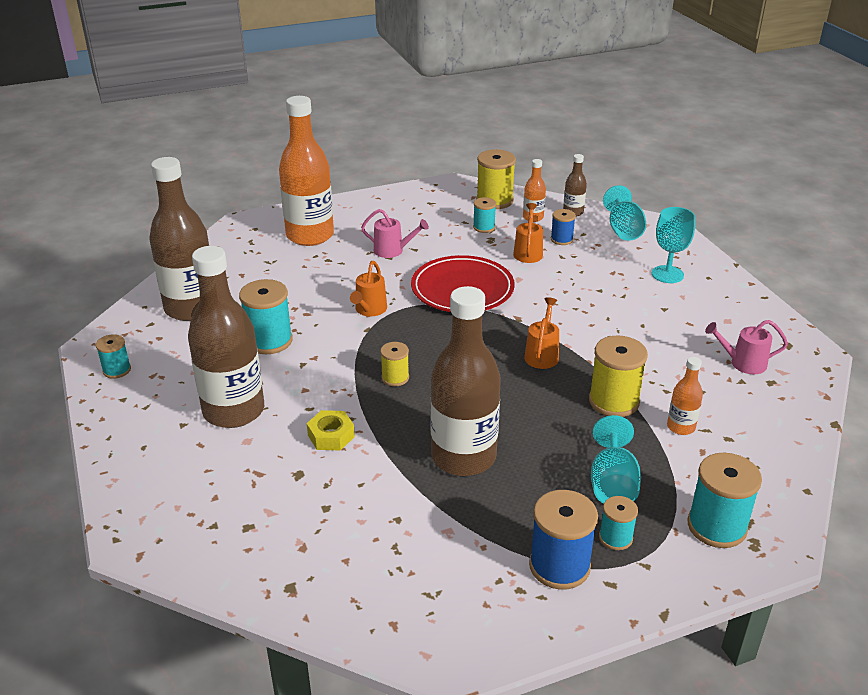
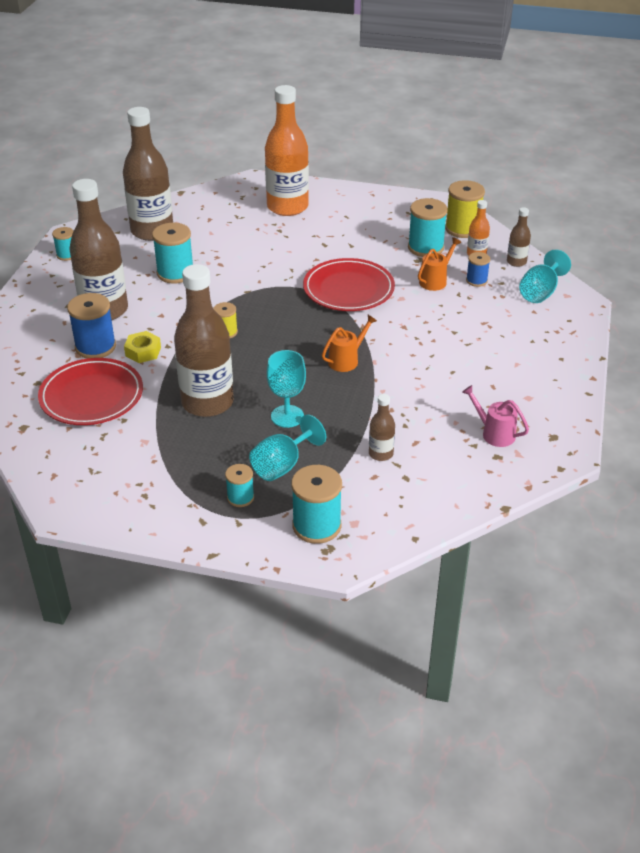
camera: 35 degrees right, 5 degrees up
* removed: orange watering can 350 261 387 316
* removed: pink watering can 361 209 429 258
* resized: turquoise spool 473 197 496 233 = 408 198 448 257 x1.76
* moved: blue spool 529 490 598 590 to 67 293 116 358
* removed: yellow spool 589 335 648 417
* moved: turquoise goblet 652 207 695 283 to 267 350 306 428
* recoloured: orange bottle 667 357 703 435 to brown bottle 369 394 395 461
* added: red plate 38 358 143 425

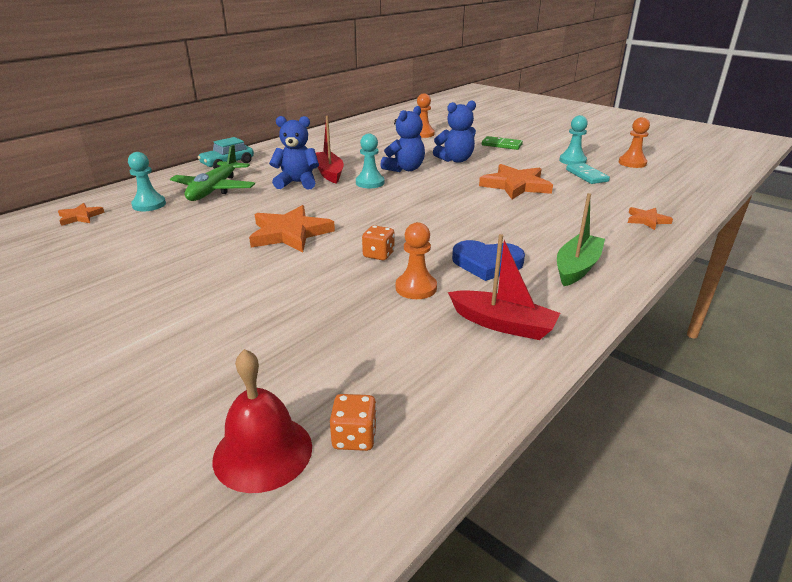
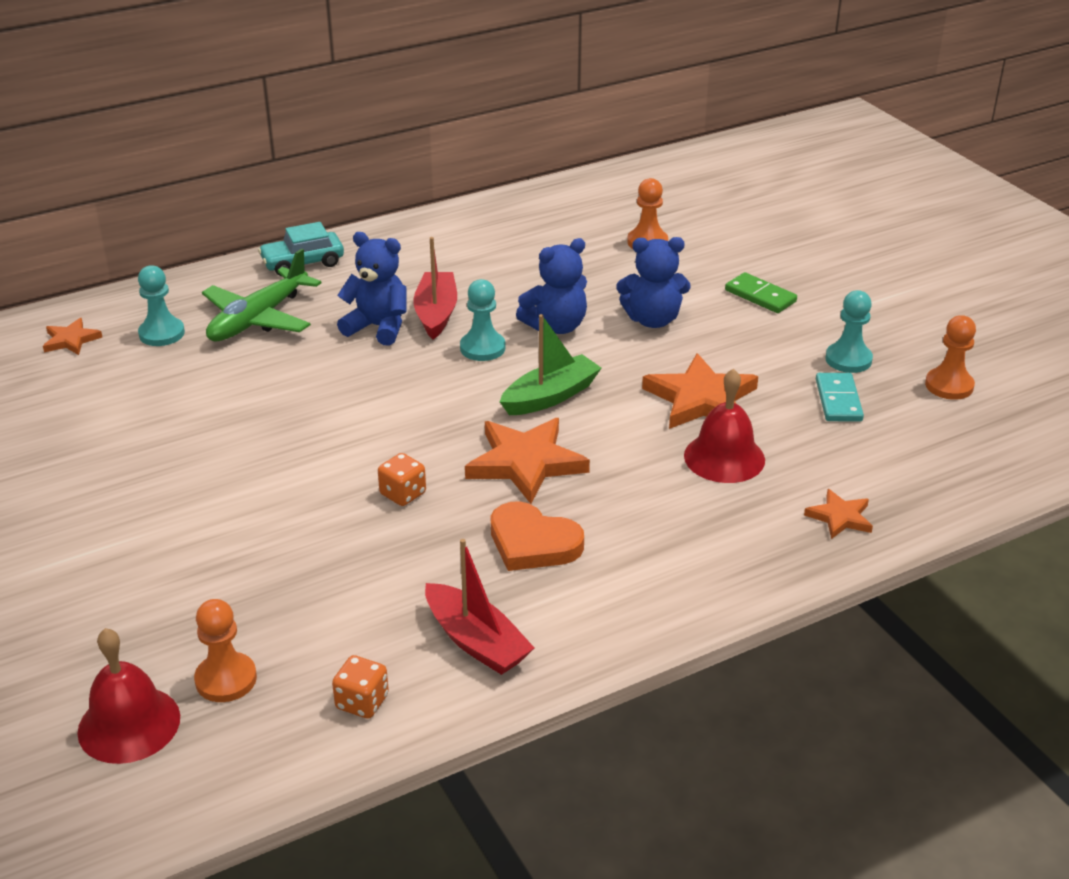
camera: 20 degrees right, 5 degrees up
* moved: orange star 249 205 335 252 to 465 418 590 504
* moved: orange dice 330 394 377 451 to 332 655 389 719
* moved: orange pawn 396 222 437 299 to 194 599 257 702
* recoloured: blue heart 452 240 525 281 to orange heart 491 501 584 571
* moved: green boat 557 193 605 286 to 500 314 602 415
* added: red bell 684 368 765 483

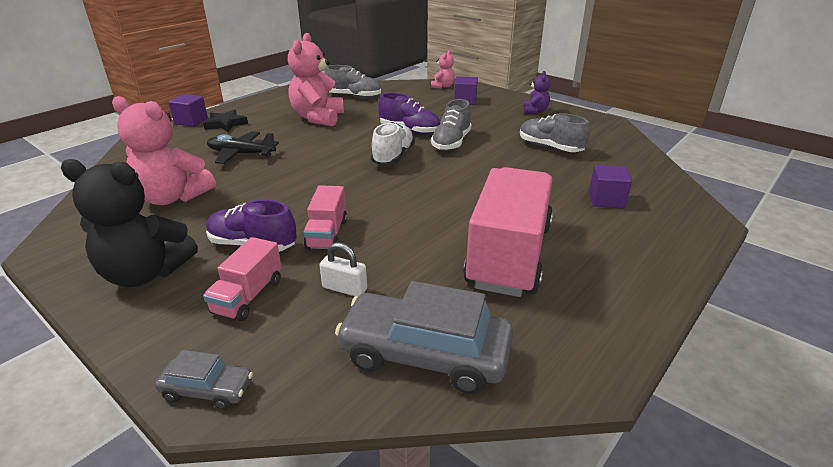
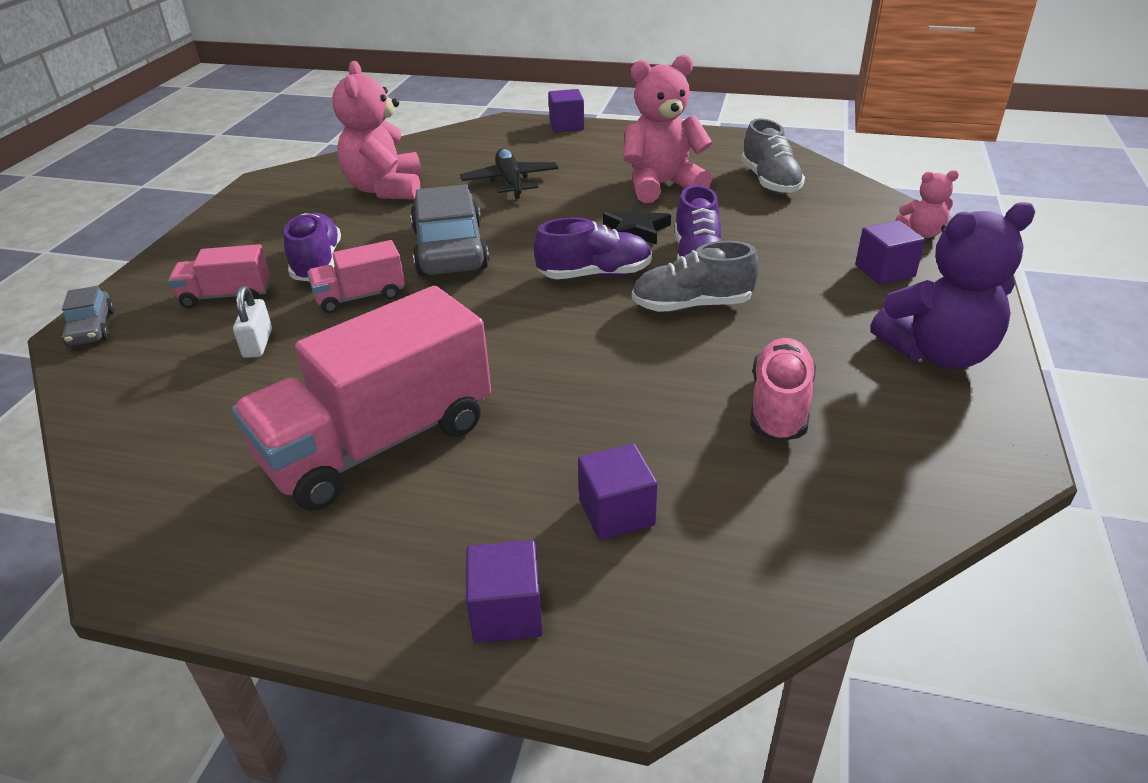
camera: 65 degrees right, 5 degrees up
* removed: black teddy bear 61 159 198 287
* moved: black star 203 110 248 132 to 603 203 671 245
* moved: grey car 335 281 513 394 to 410 184 489 276
* recoloured: white shoe 371 122 415 165 to purple shoe 534 218 652 279
* turned: pink truck 463 167 553 297 = 232 286 491 511 150 degrees clockwise
* recoloured: grey shoe 520 113 590 152 to pink shoe 750 338 816 442
* resized: purple teddy bear 523 71 551 114 = 870 202 1035 369 x1.97
* added: purple cube 466 540 543 643

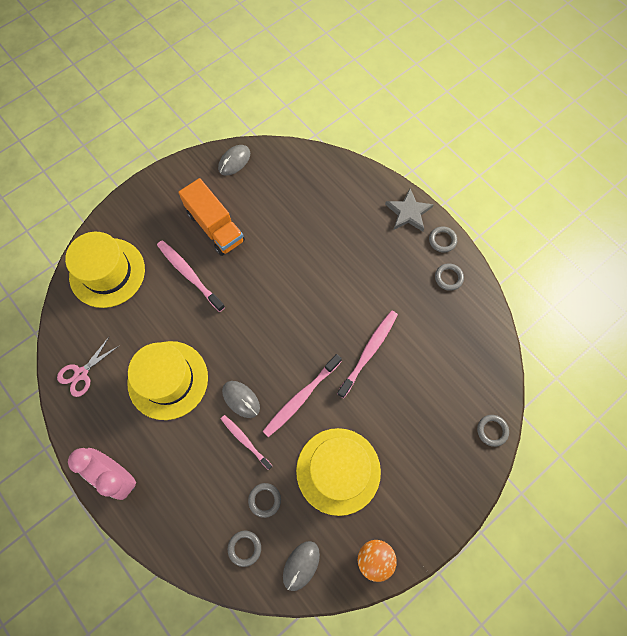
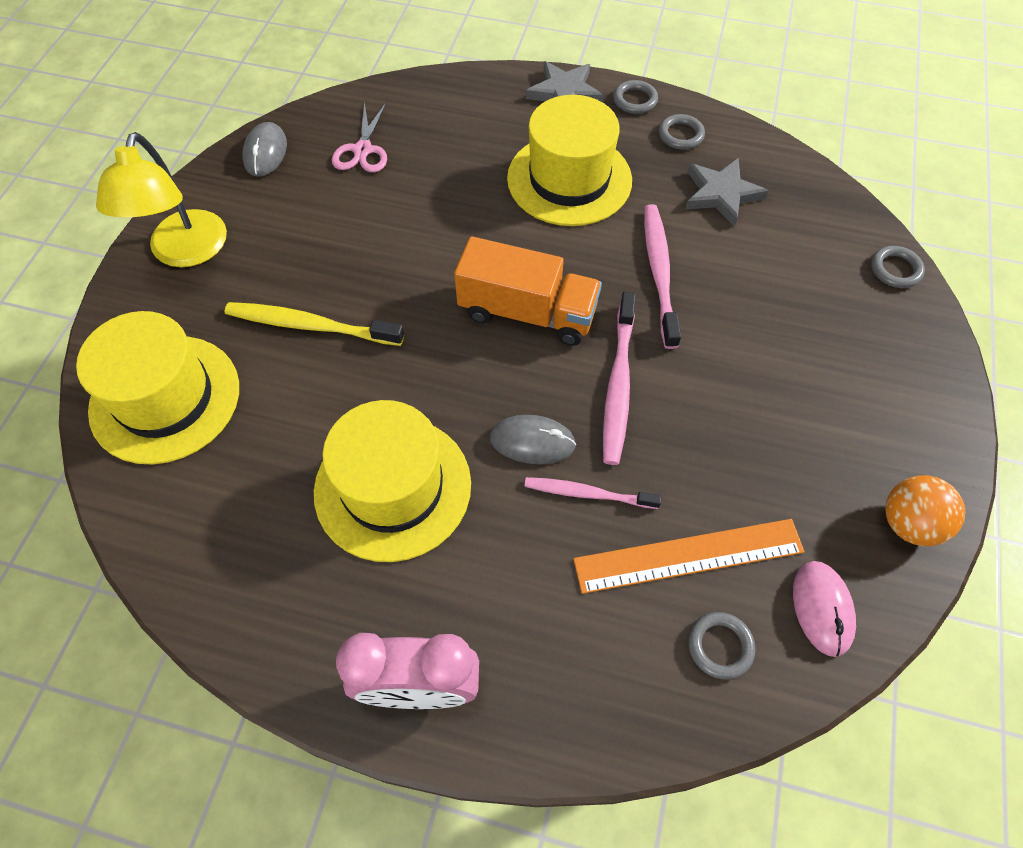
camera: 35 degrees left, 10 degrees down
* moved: pink scissors 57 336 119 397 to 332 102 387 172
* recoloured: pink toothbrush 157 240 225 312 to yellow toothbrush 225 302 404 346
* moved: orange truck 178 178 245 256 to 454 236 602 346
* replaced: grey ring 248 483 281 518 to orange ruler 573 519 804 594
* recoloured: grey mouse 283 541 320 591 to pink mouse 793 561 856 657
* moved: yellow hat 296 428 381 516 to 507 95 632 226
* added: yellow lamp 96 132 227 267
* added: grey star 685 158 769 227

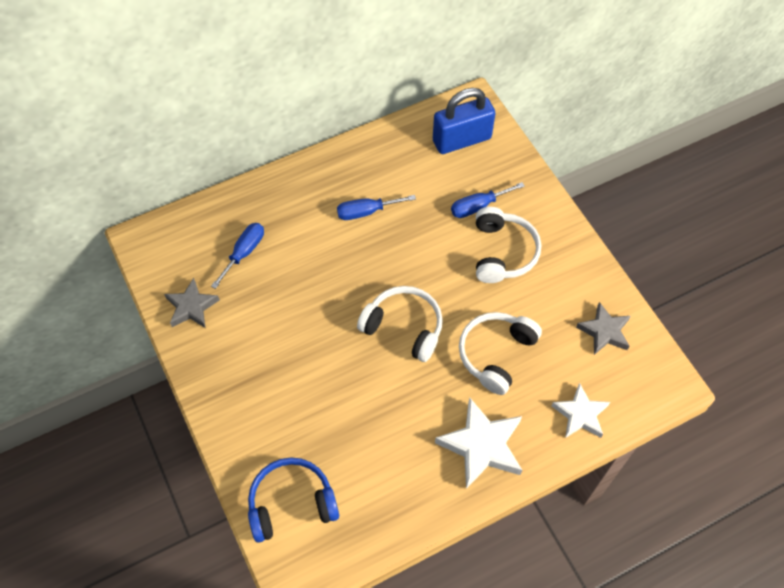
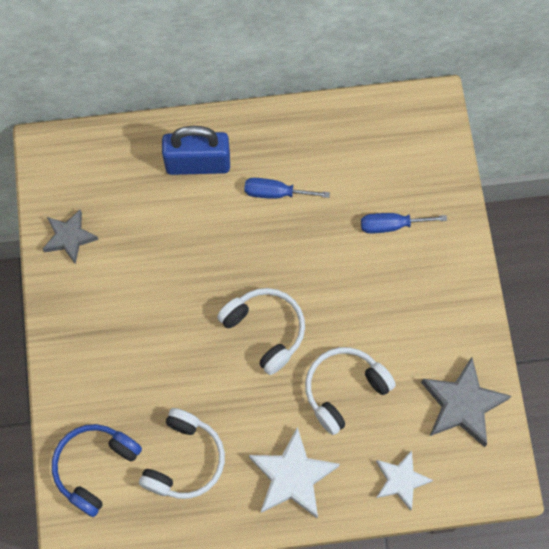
camera: 20 degrees right, 10 degrees up
* removed: blue screwdriver 211 223 264 289
* turned: blue headphones 248 457 339 543 = 52 424 142 517 60 degrees counterclockwise
* moved: blue padlock 433 88 495 154 to 162 126 230 175
* moved: white headphones 476 207 541 283 to 139 408 225 499
* resized: grey star 576 302 631 355 = 421 357 511 447 x1.54

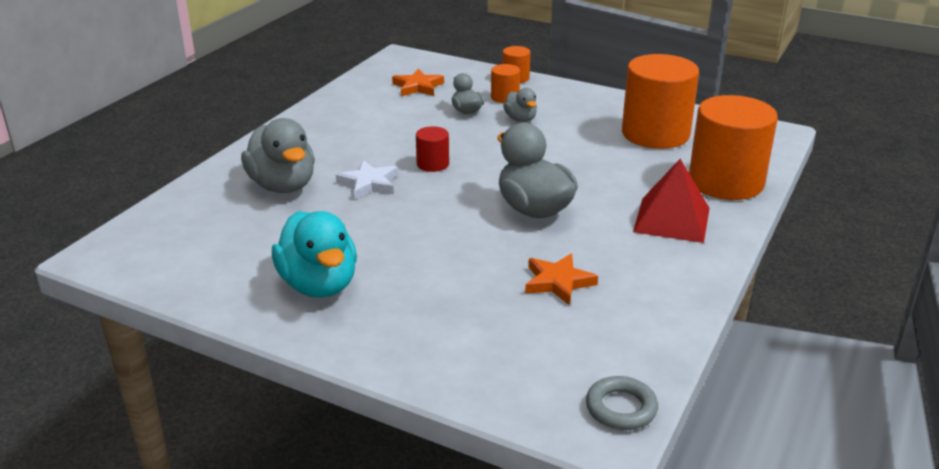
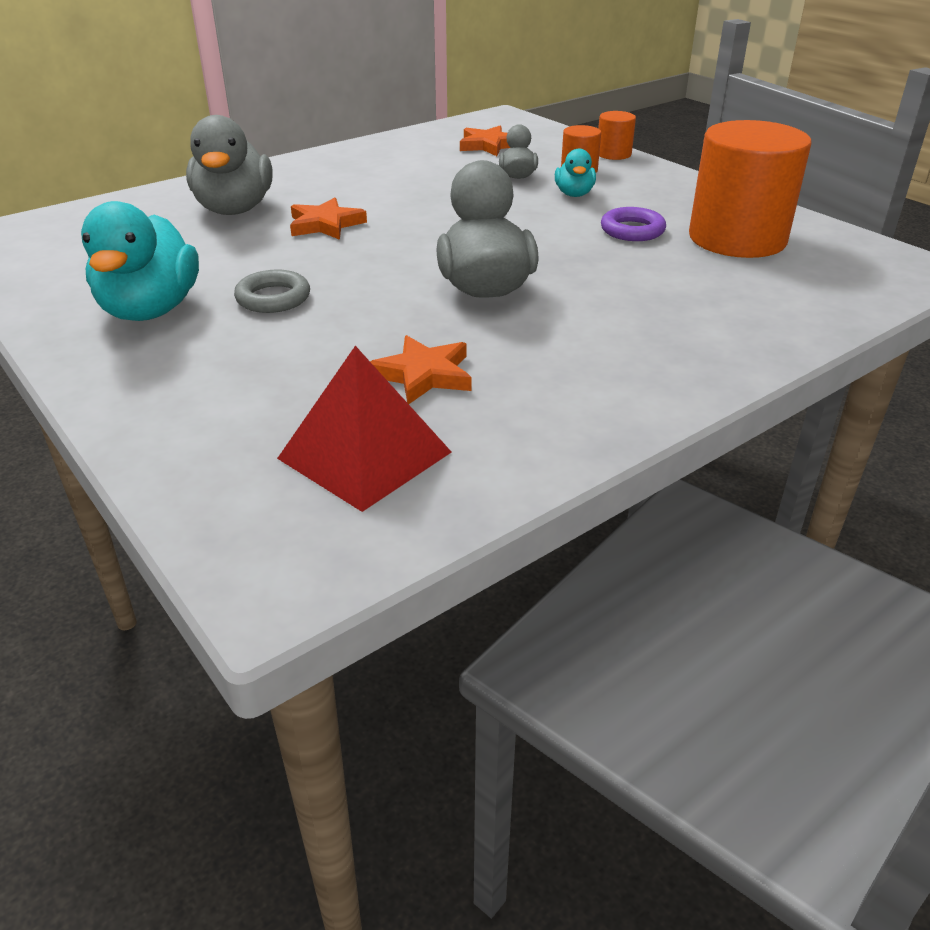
camera: 25 degrees right, 5 degrees up
* recoloured: white star 336 160 398 199 to orange star 290 198 367 240
* removed: red cylinder 416 126 449 172
* recoloured: grey duck 503 88 537 122 to turquoise duck 555 149 596 197
* moved: grey ring 586 376 658 430 to 234 270 310 313
* moved: red pyramid 633 159 710 243 to 277 346 452 512
* removed: orange cylinder 689 95 778 200
* added: purple ring 601 207 666 241

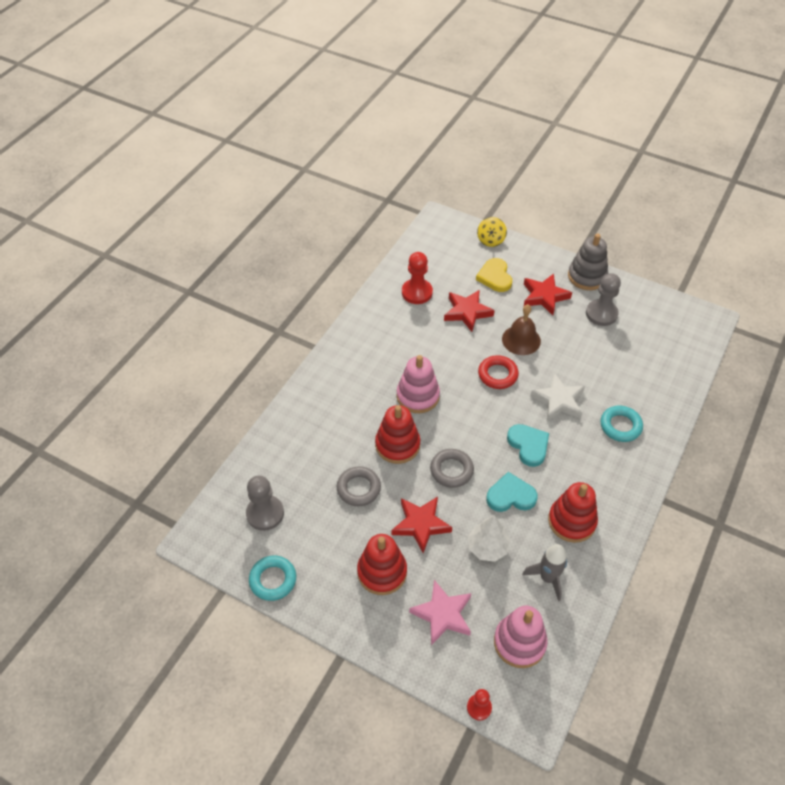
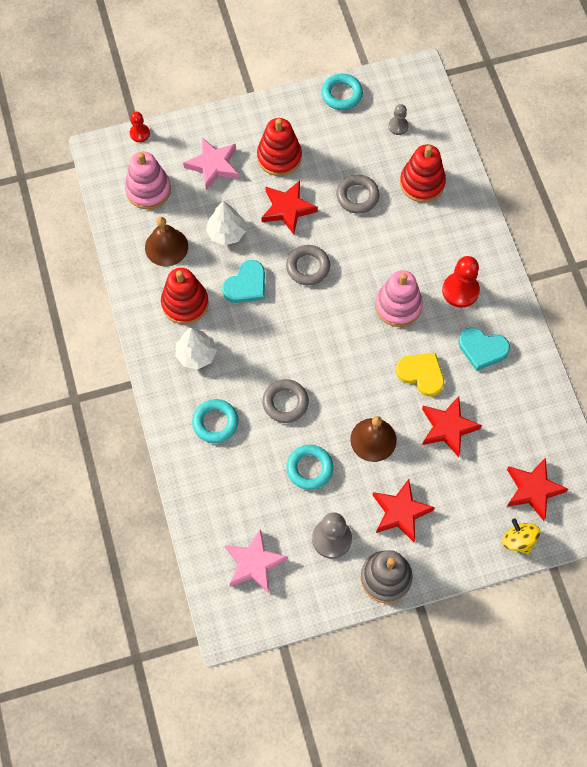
camera: 135 degrees right, 15 degrees up
* resized: grey pawn 246 476 284 531 = 388 104 409 135 x0.57
* moved: red stacking toy 375 405 420 464 to 400 144 446 202
* moved: red pawn 402 252 433 304 to 442 256 480 308
* moved: yellow heart 476 258 512 292 to 396 353 444 397
* removed: red ring 478 355 519 389
* moved: turquoise heart 507 424 549 467 to 458 327 510 371
* replaced: grey rocket 522 544 567 602 to brown bell 145 217 188 266
* replaced: white star 530 373 585 421 to grey ring 262 379 309 423
* added: white tree 175 328 217 369
* added: pink star 225 529 288 593
* added: turquoise ring 286 445 333 490
* added: red star 507 458 568 521

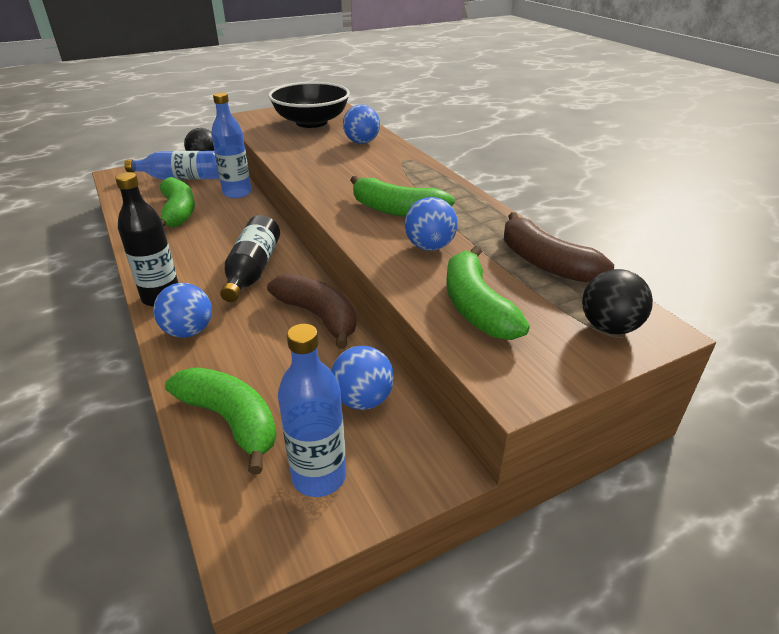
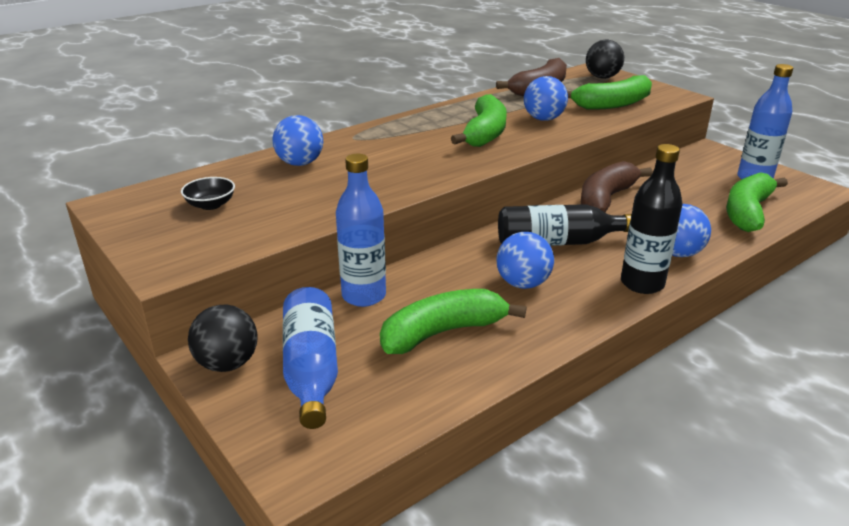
camera: 100 degrees left, 5 degrees down
* resized: black bowl 268 82 350 128 = 181 177 235 210 x0.41
* moved: blue ball 331 346 394 410 to 497 232 554 289

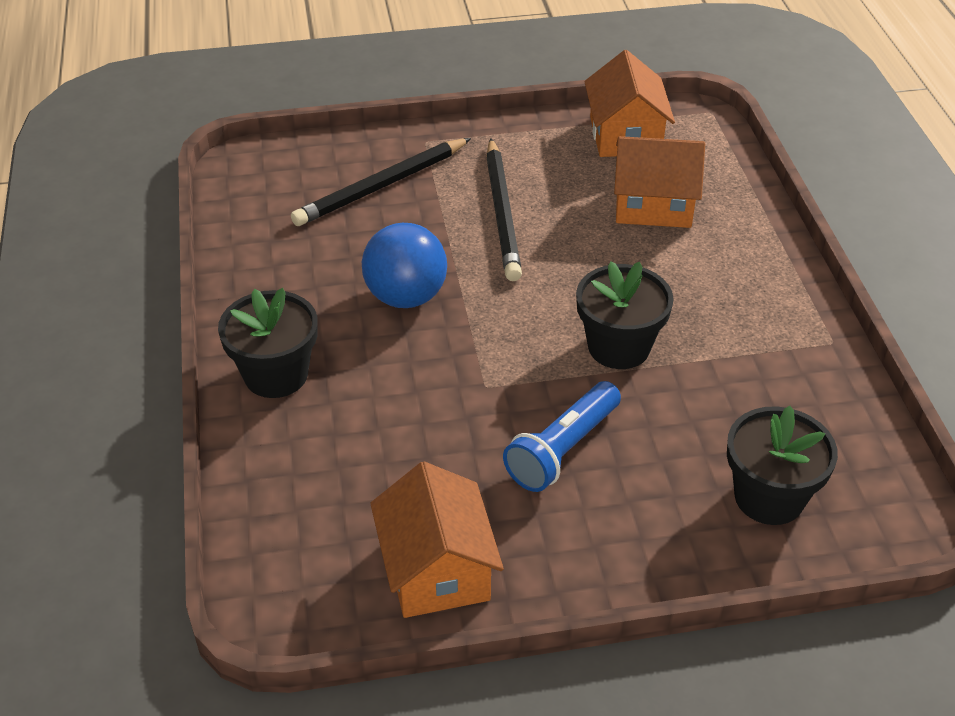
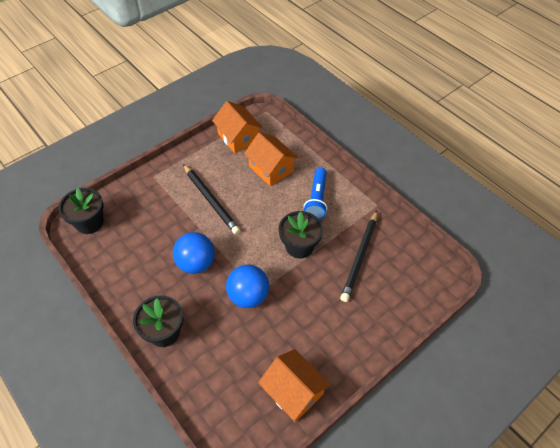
camera: 30 degrees left, 10 degrees up
* moved: black pencil 291 138 471 226 to 340 211 377 302
* moved: blue flashlight 503 381 621 492 to 304 167 327 219
* turned: orange house 614 136 705 228 = 244 132 298 186 75 degrees clockwise
* moved: black flower pot 727 406 838 525 to 58 188 104 234
* added: blue ball 226 265 269 308

